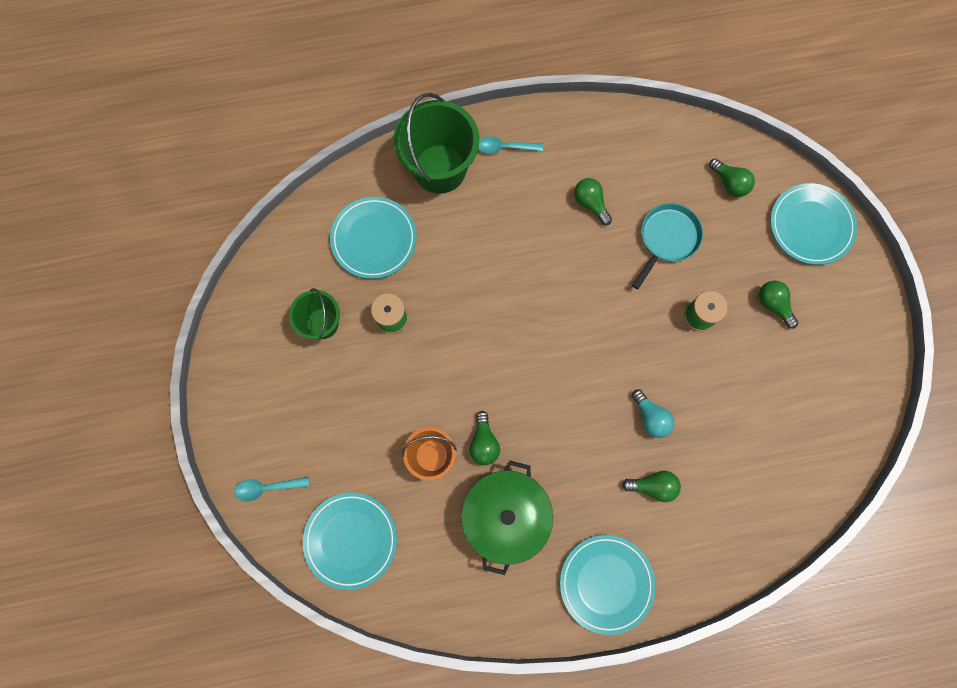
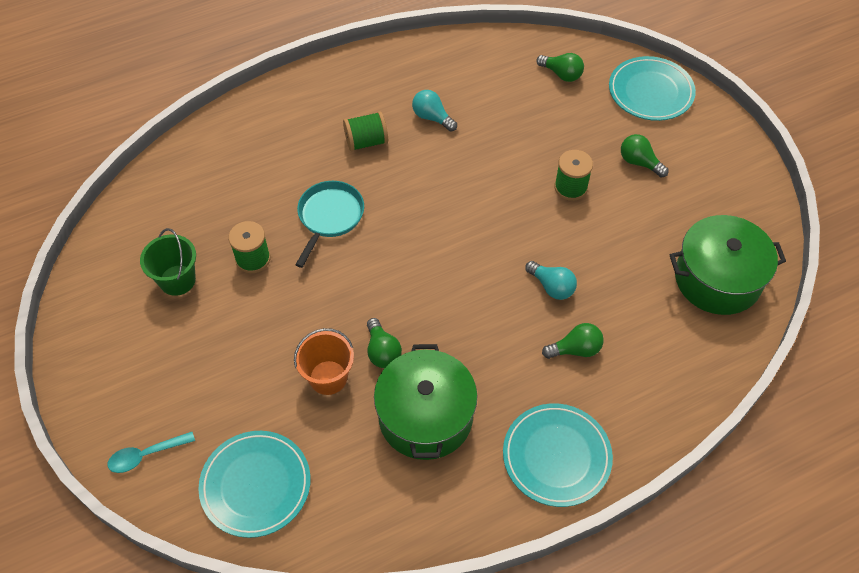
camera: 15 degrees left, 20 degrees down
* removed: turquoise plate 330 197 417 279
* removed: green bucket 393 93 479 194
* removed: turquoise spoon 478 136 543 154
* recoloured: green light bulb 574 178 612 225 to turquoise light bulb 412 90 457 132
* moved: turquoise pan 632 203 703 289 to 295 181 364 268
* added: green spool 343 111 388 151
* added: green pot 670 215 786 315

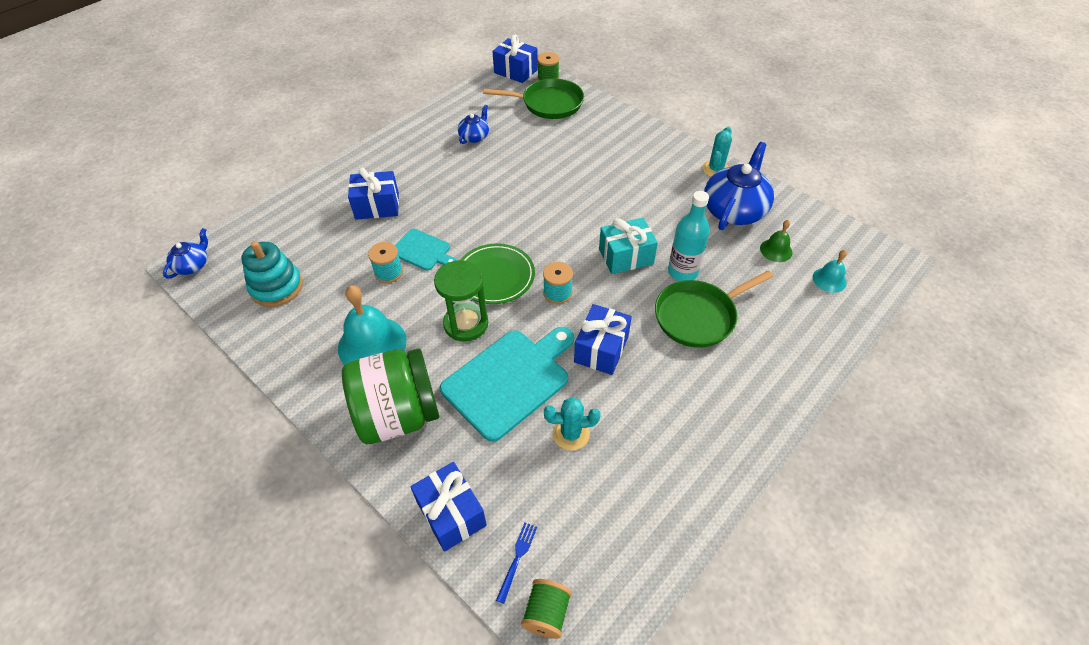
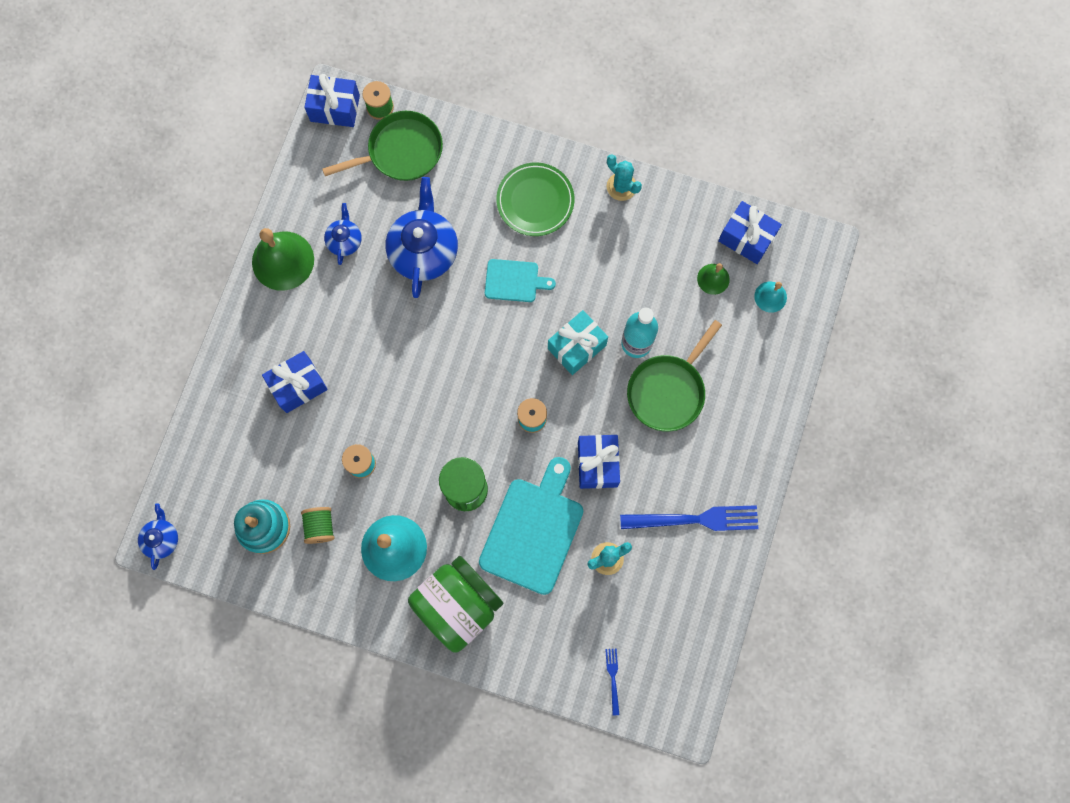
camera: 25 degrees left, 25 degrees up
* moved: turquoise cutting board 395 229 457 271 to 485 259 556 302
* moved: blue gift 411 462 487 552 to 718 201 782 264
* moved: green plate 461 243 535 304 to 496 163 574 236
* moved: green spool 521 579 572 639 to 301 507 334 544
* turned: turquoise cactus 702 127 732 177 = 607 154 642 201 45 degrees counterclockwise
* moved: blue teapot 704 142 774 230 to 386 177 458 298
* added: green bell 252 228 314 291
* added: blue fork 620 505 759 531

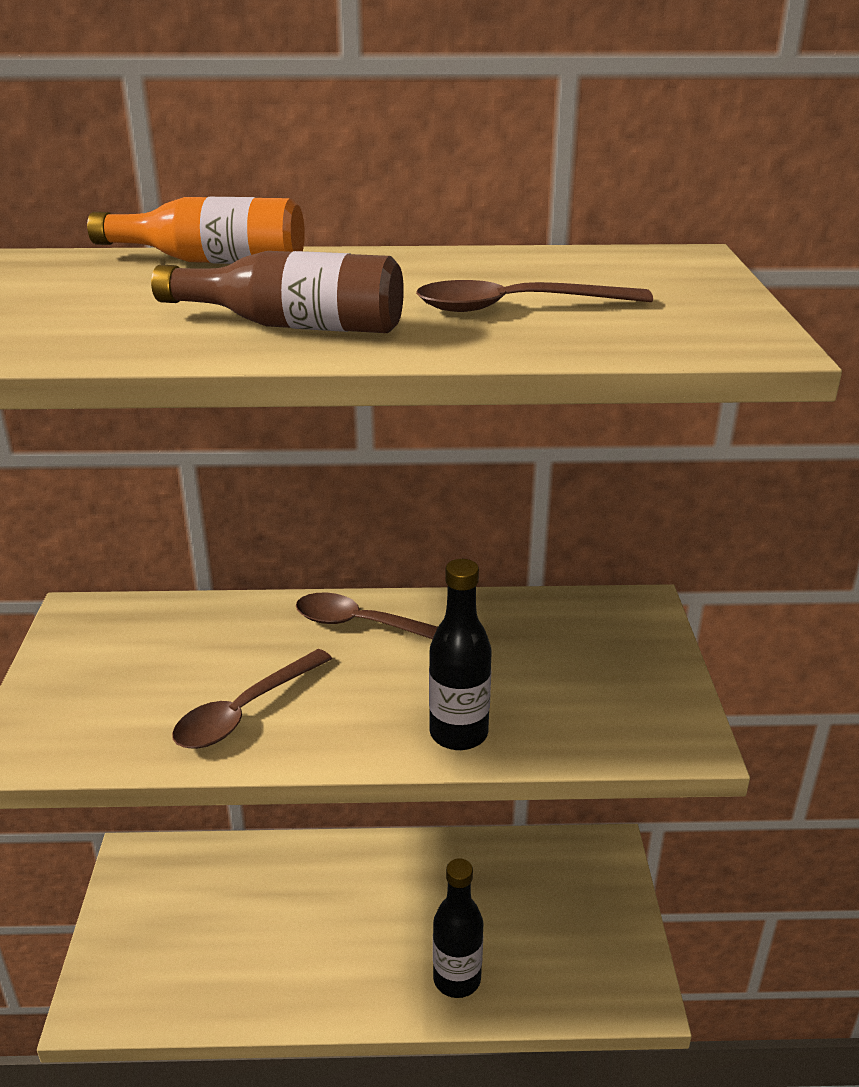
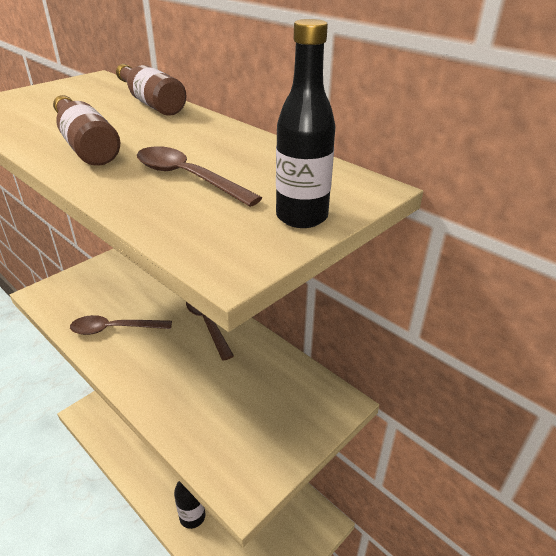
camera: 45 degrees right, 5 degrees up
* recoloured: orange bottle 87 197 305 264 to brown bottle 116 64 186 116
* moved: black bottle 429 559 492 750 to 276 19 336 228

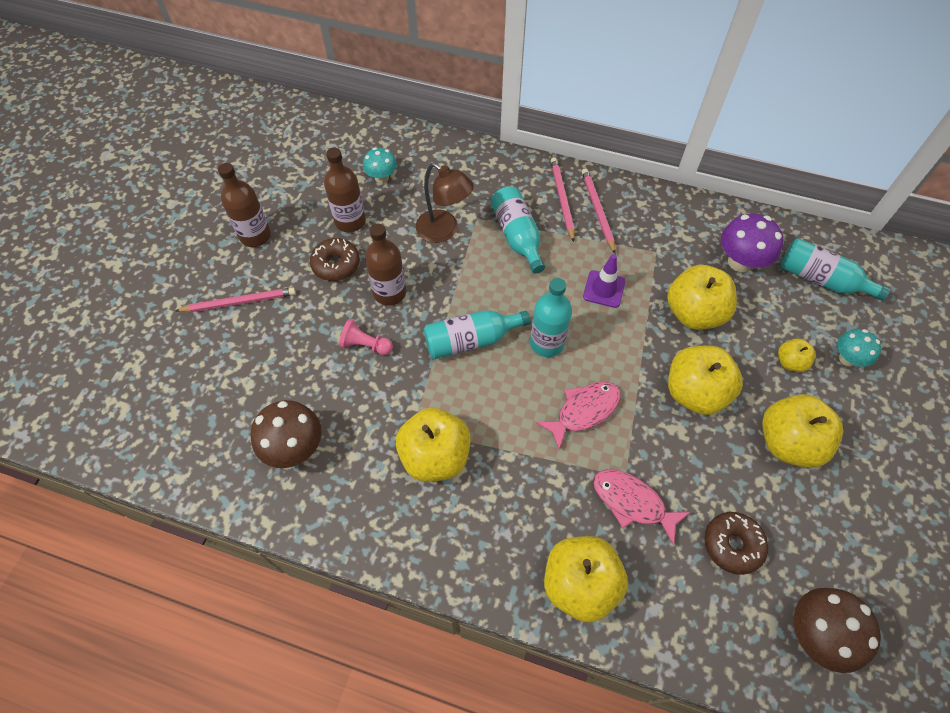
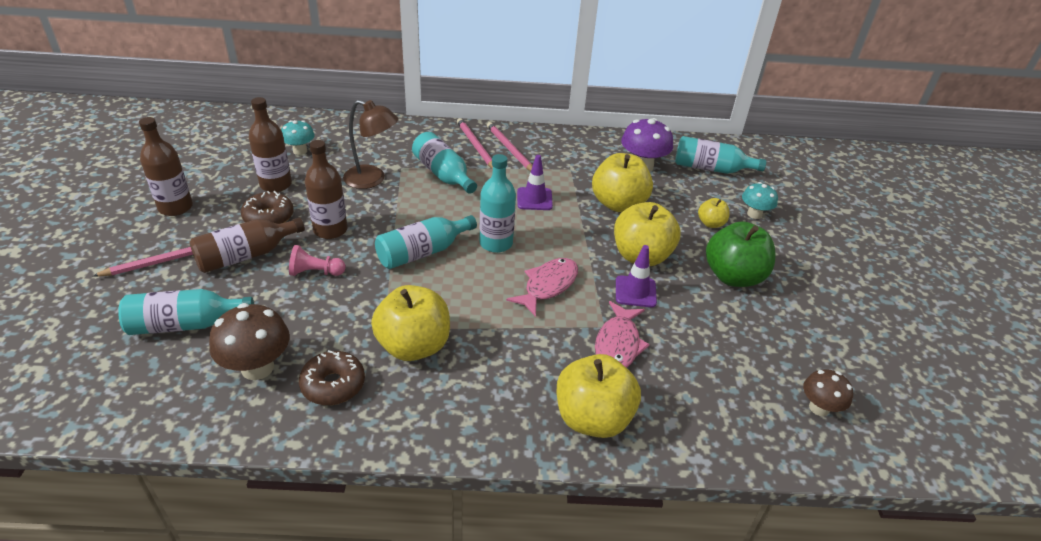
camera: 20 degrees left, 20 degrees down
* turned: pink fish 593 469 691 546 = 595 301 650 368 90 degrees counterclockwise
* moved: brown donut 704 512 768 575 to 299 350 365 405
* recoloured: yellow apple 762 394 843 468 to green apple 706 221 776 287
* resized: brown mushroom 794 588 881 673 = 803 369 853 416 x0.63
* added: turquoise bottle 118 289 254 335
* added: brown bottle 189 218 305 273
* added: purple traffic cone 616 245 657 307

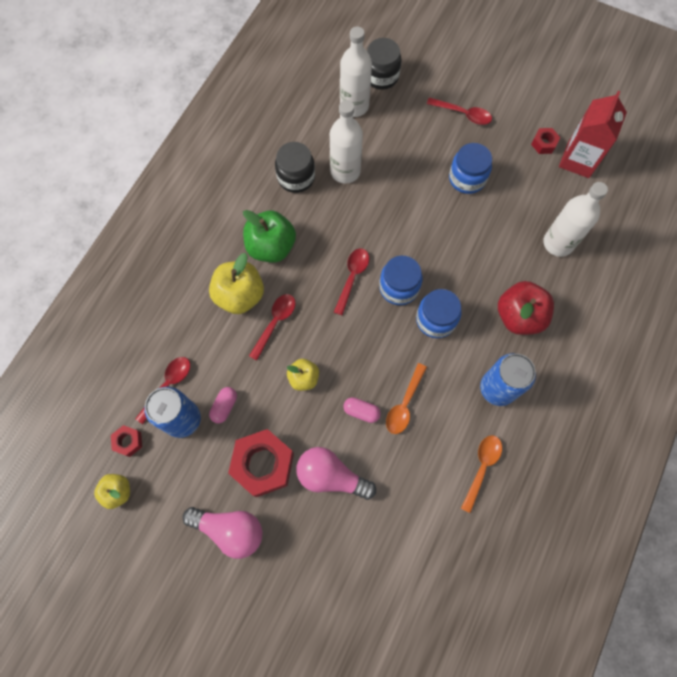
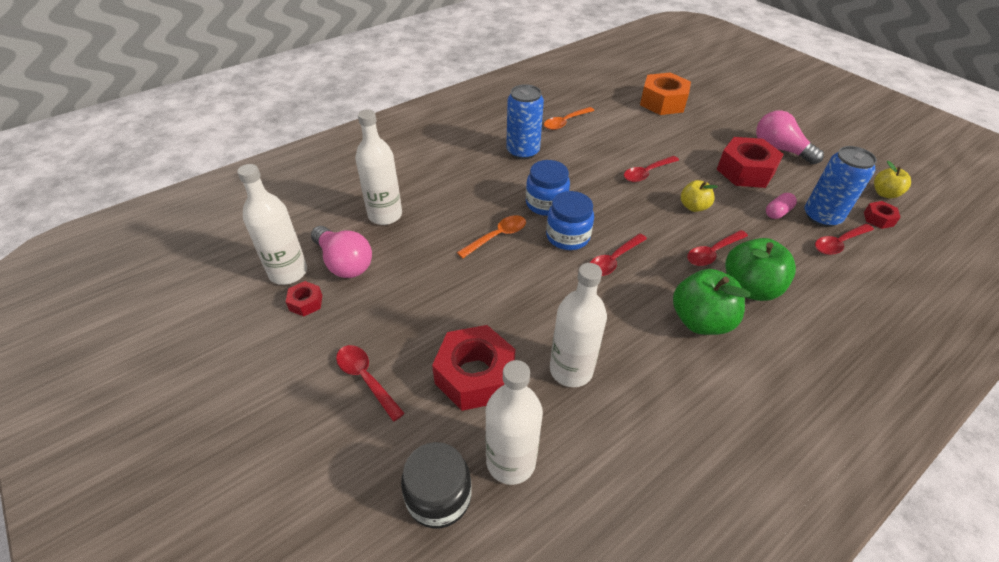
camera: 155 degrees left, 25 degrees down
* recoloured: yellow apple 209 253 264 314 to green apple 725 238 796 301
* removed: black jar 275 142 315 193
* moved: pink light bulb 296 447 376 500 to 311 226 372 278
* replaced: pink capsule 343 397 381 423 to red spoon 624 156 679 182
* moved: orange spoon 386 363 427 434 to 457 215 526 258
* removed: blue jar 449 143 492 194
* removed: red apple 498 281 554 335
* replaced: red carton 559 91 627 178 to white bottle 237 164 307 285
* added: red nut 432 325 516 411
* added: orange nut 640 72 691 115

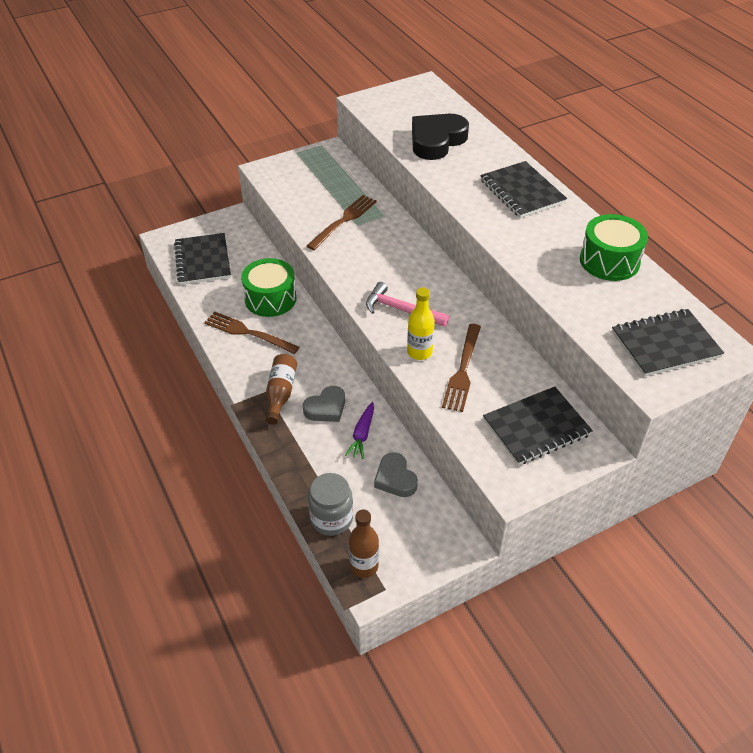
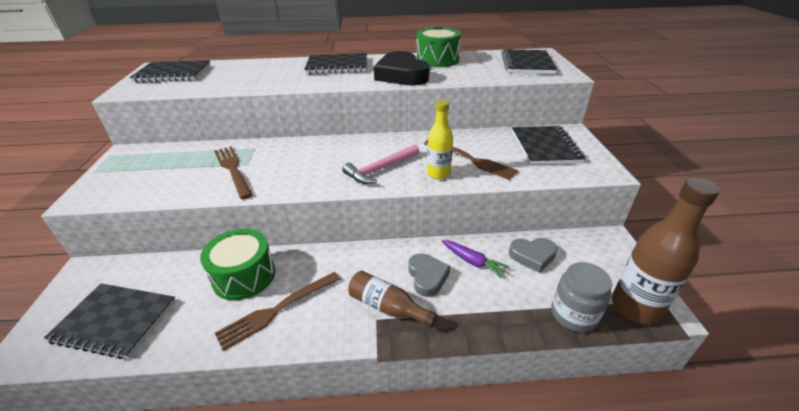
camera: 65 degrees left, 10 degrees down
* resized: brown bottle 349 510 379 578 = 612 178 720 325 x1.63
* moved: black heart 412 114 469 160 to 374 51 430 86
* added: black notebook 130 60 211 82

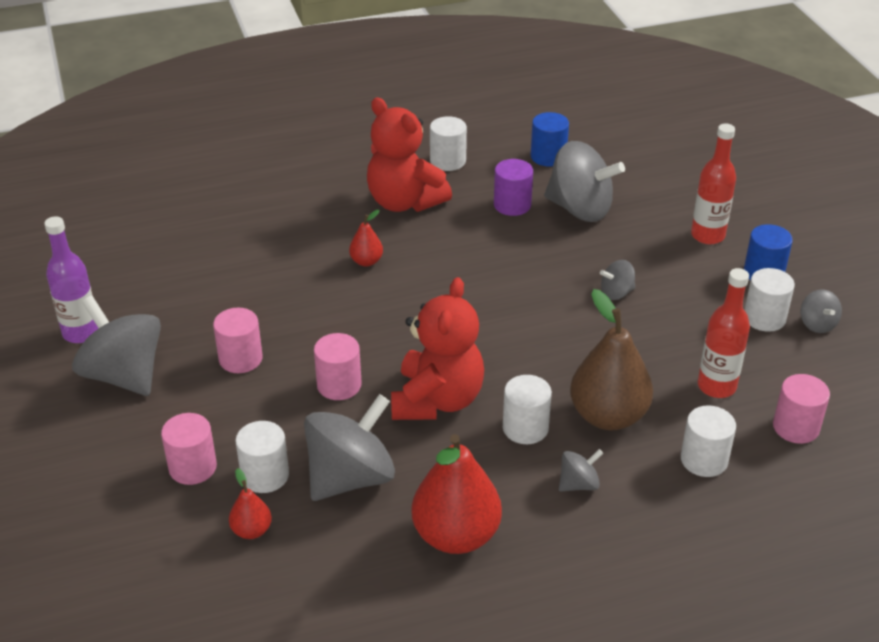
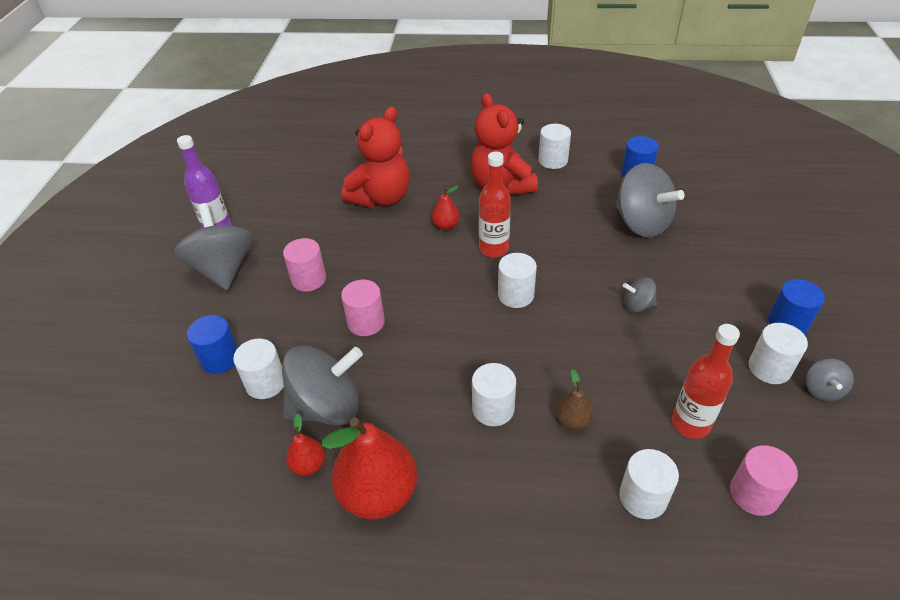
camera: 25 degrees right, 5 degrees up
* recoloured: pink cylinder 161 413 217 485 to blue cylinder 187 315 238 374
* moved: red pear 229 468 272 539 to 286 413 325 476
* moved: red teddy bear 391 277 484 420 to 341 107 410 208
* removed: purple cylinder 494 159 533 216
* removed: grey spinning top 559 449 603 492
* resized: brown pear 570 289 653 430 = 556 369 593 430 x0.48
* moved: red bottle 691 124 736 244 to 479 151 511 257
* added: white cylinder 498 253 537 308

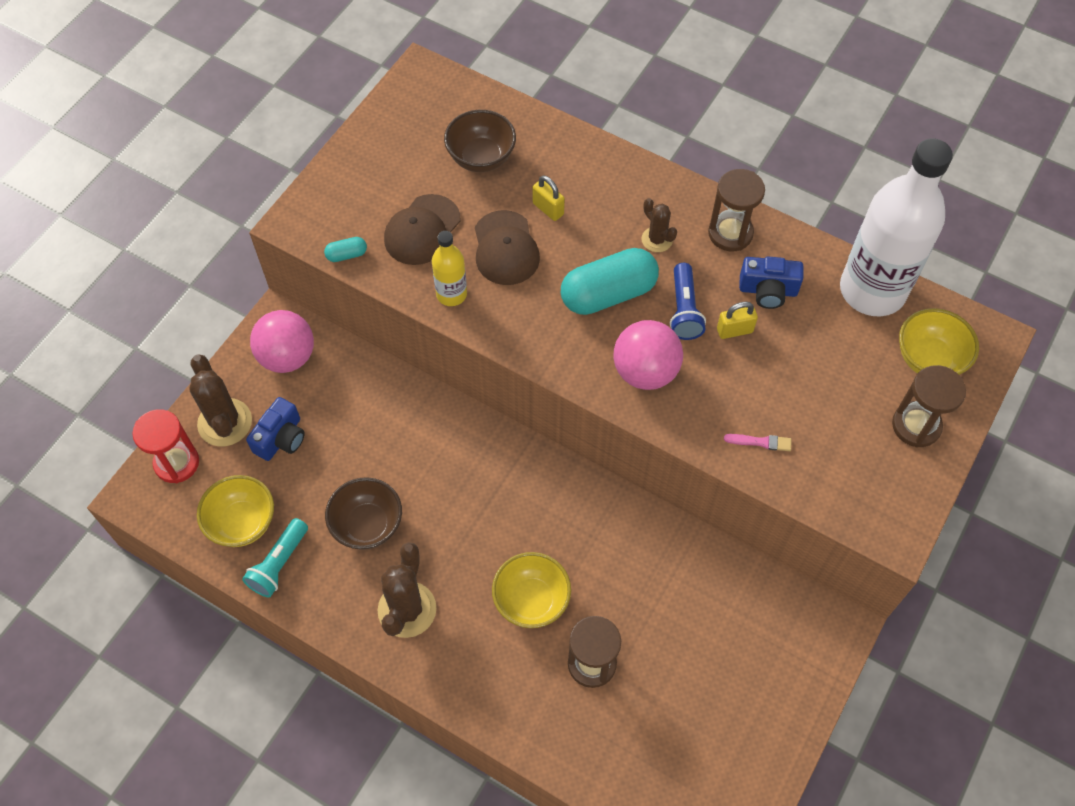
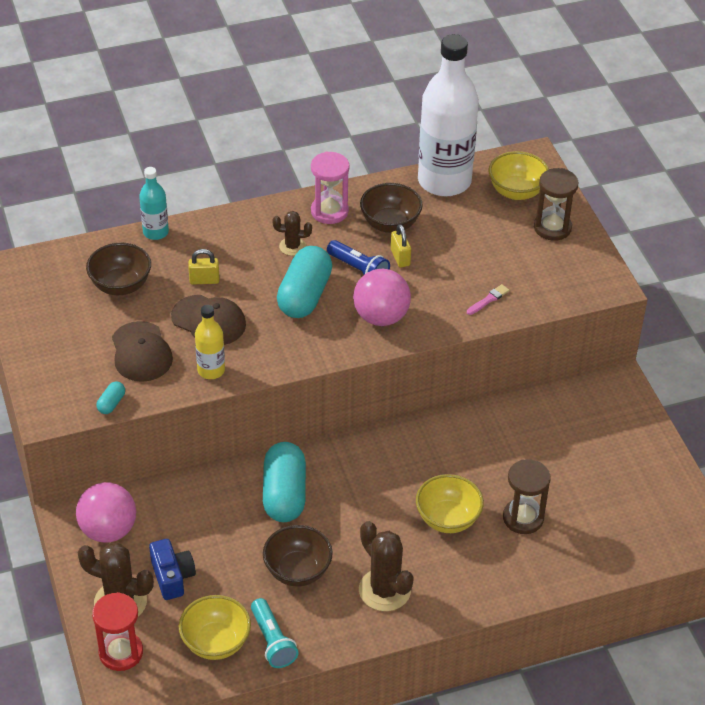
camera: 50 degrees left, 15 degrees down
* recoloured: brown hourglass 708 169 765 251 to pink hourglass 311 152 349 224
* turned: yellow padlock 717 302 758 339 = 391 224 411 268 45 degrees counterclockwise
* replaced: blue camera 739 256 803 309 to brown bowl 360 183 423 233
* added: turquoise bottle 139 167 169 240
* added: turquoise capsule 263 442 306 522

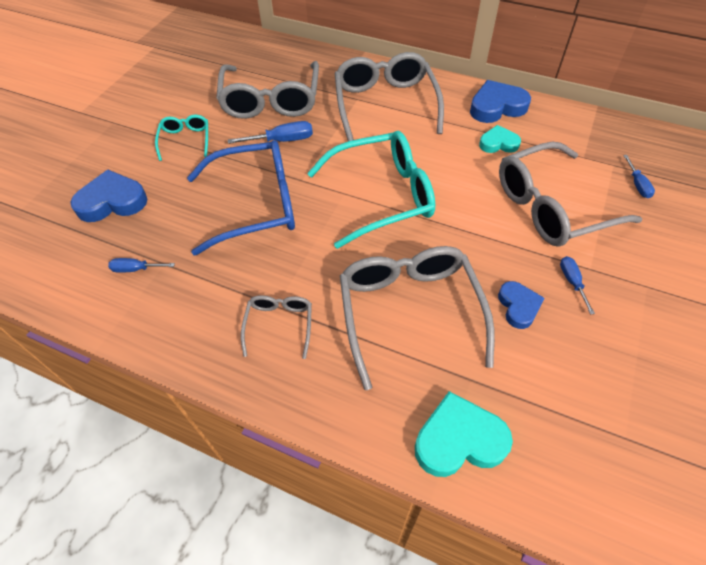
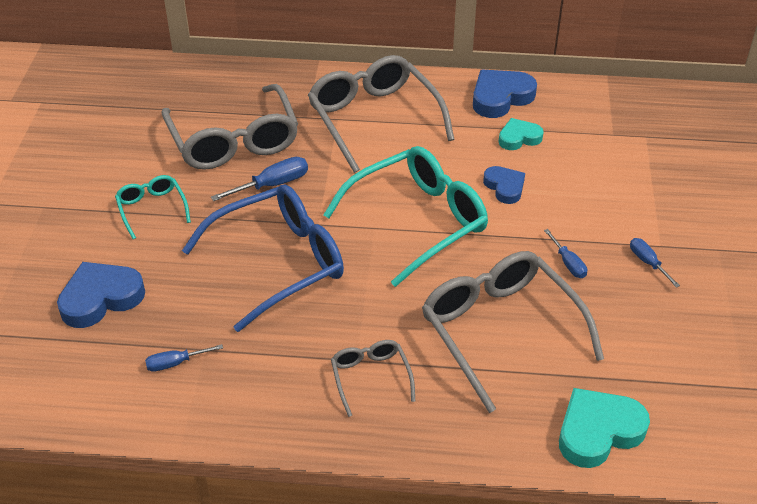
camera: 20 degrees left, 10 degrees down
* moved: blue heart 498 281 544 329 to 483 166 525 204
* removed: grey glasses 499 142 642 247
* moved: blue screwdriver 623 155 655 198 to 544 229 587 278

